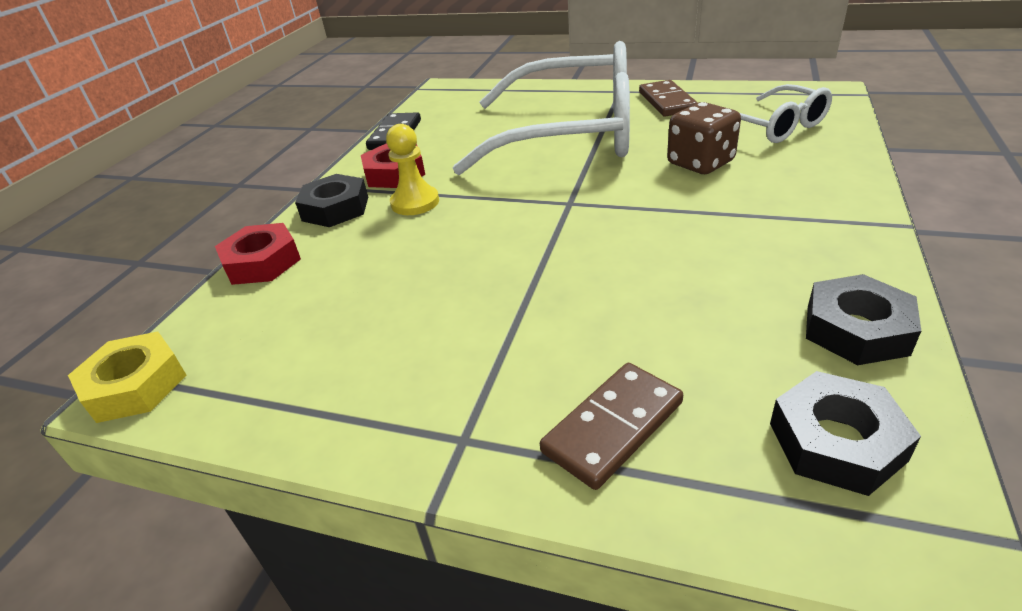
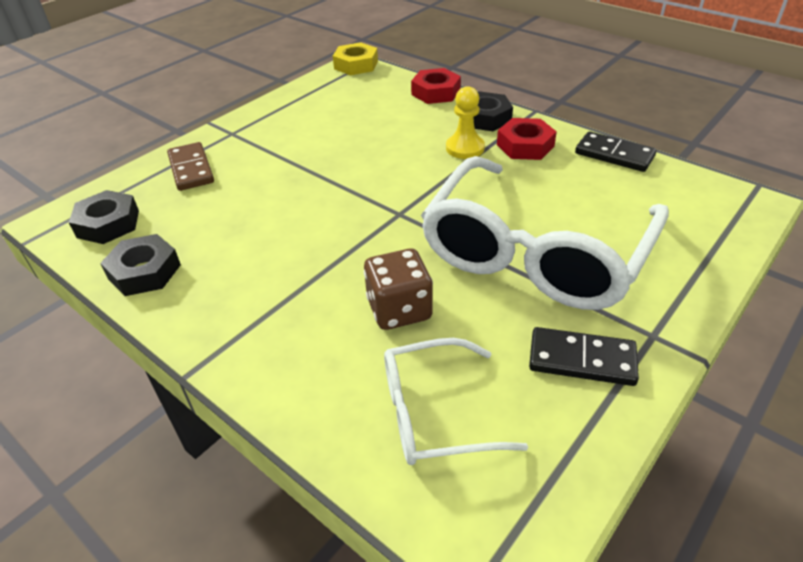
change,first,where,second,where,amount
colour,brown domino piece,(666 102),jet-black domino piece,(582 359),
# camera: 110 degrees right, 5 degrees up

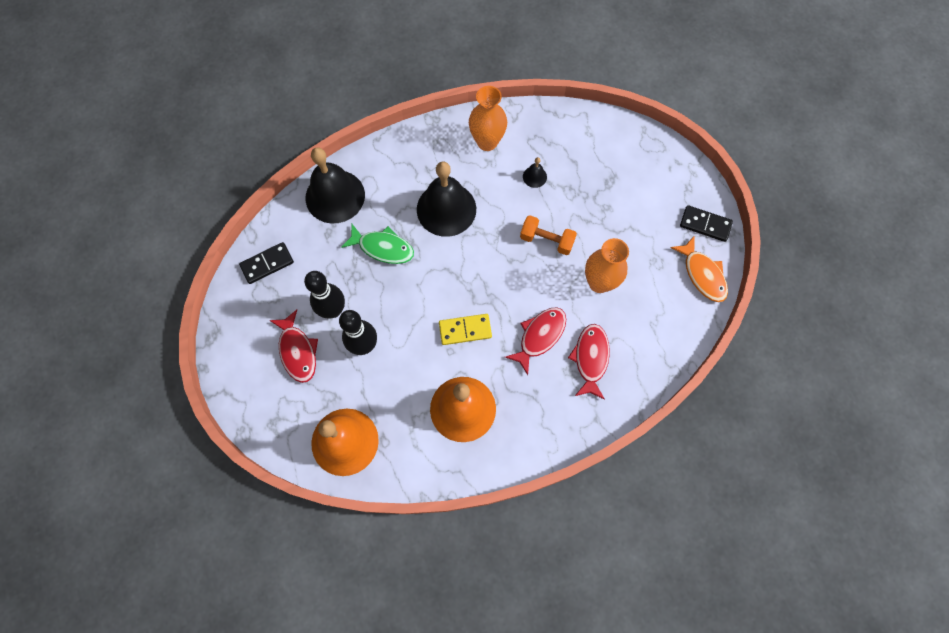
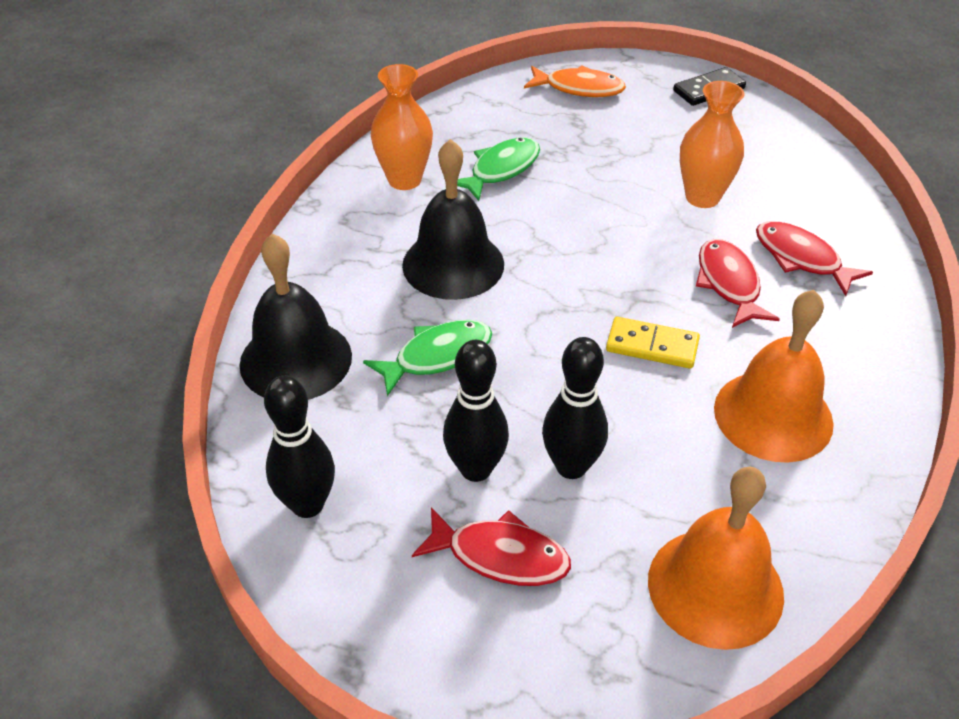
change,first,where,second,where,amount
missing,orange-coloured dumbbell,(546 240),,,
relocated,orange-coloured fish,(702 274),,(579 88),
exchanged,jet-black domino piece,(267 264),jet-black bowling pin,(307 504),
exchanged,jet-black hand bell,(534 176),leaf-green fish,(501 169),
spun,bright yellow domino piece,(465 330),,(652 346),75 degrees clockwise
# camera: 50 degrees left, 25 degrees down

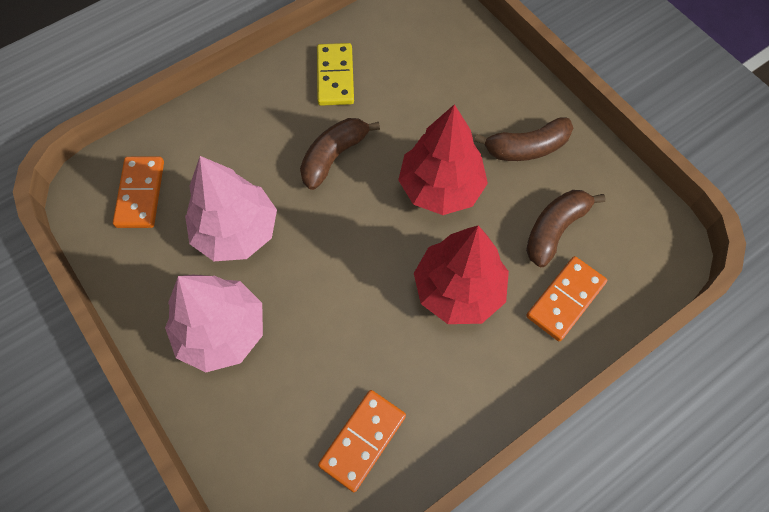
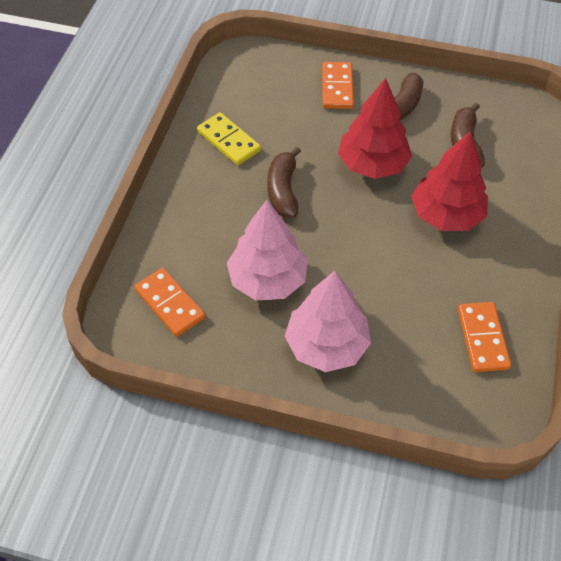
change,first,where,second,where,amount
relocated,orange-coloured domino piece,(565 299),,(337 88),
# camera: 40 degrees left, 10 degrees down

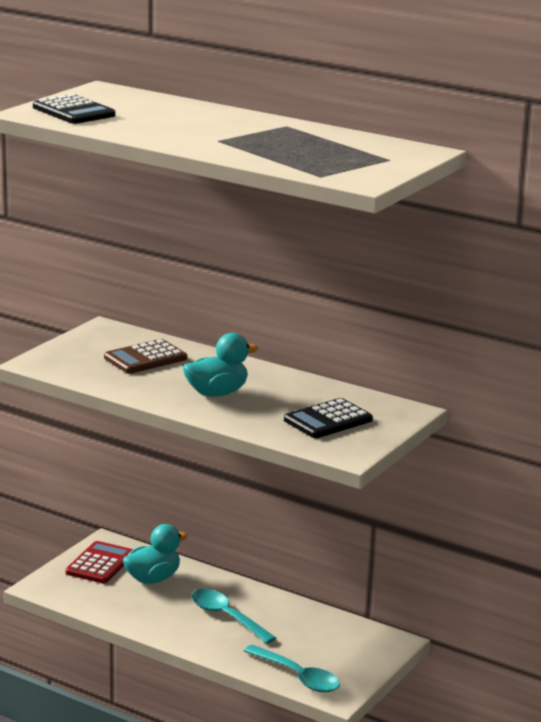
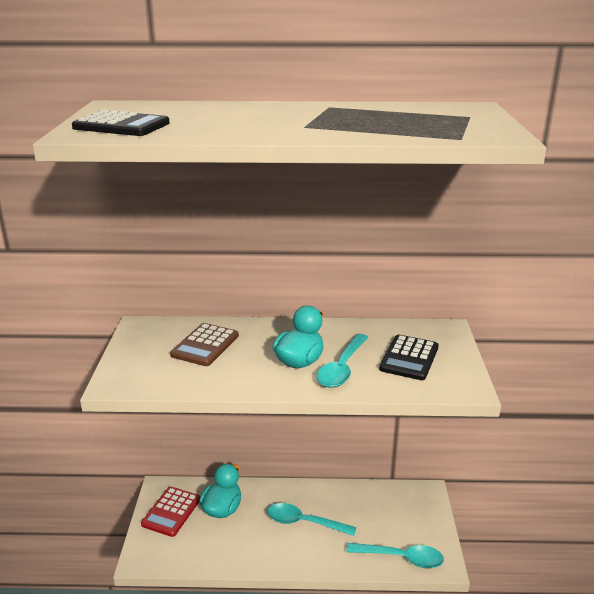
change,first,where,second,where,amount
appeared,,,turquoise tablespoon,(342 368),
spun,scarlet pocket calculator,(100 564),,(171 512),150 degrees counterclockwise
# camera: 30 degrees left, 5 degrees up

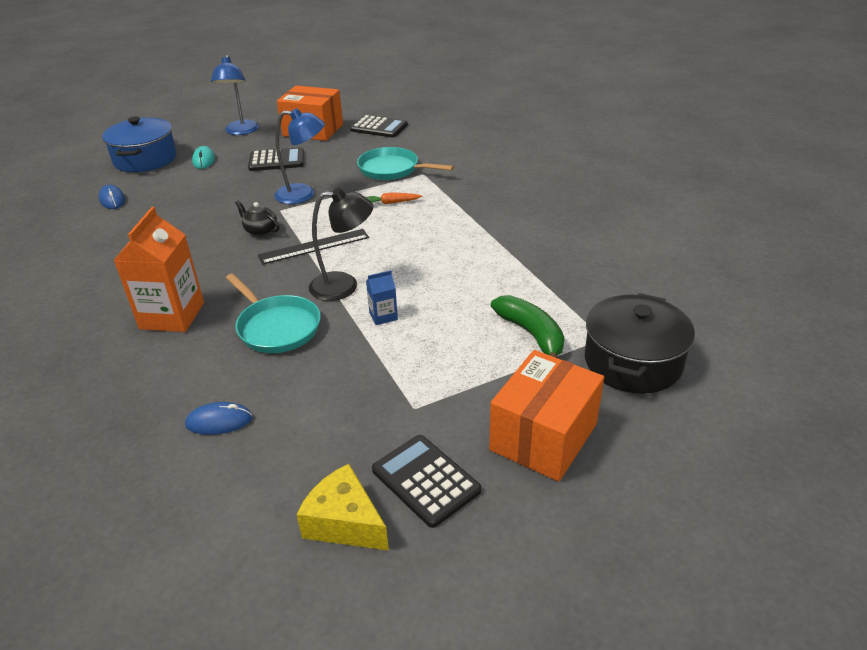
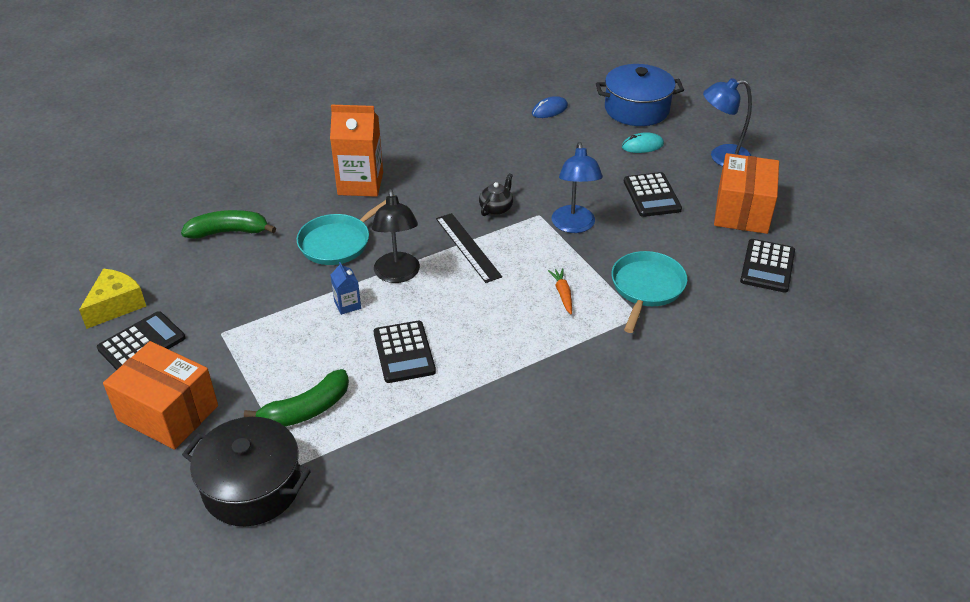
change,first,where,second,where,amount
appeared,,,jet-black pocket calculator,(404 352),
exchanged,blue mouse,(219 421),leaf-green toy banana,(229 232),
# camera: 85 degrees right, 5 degrees up

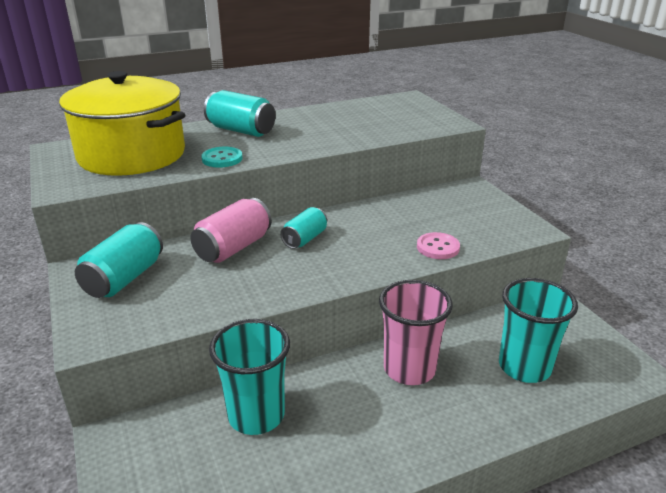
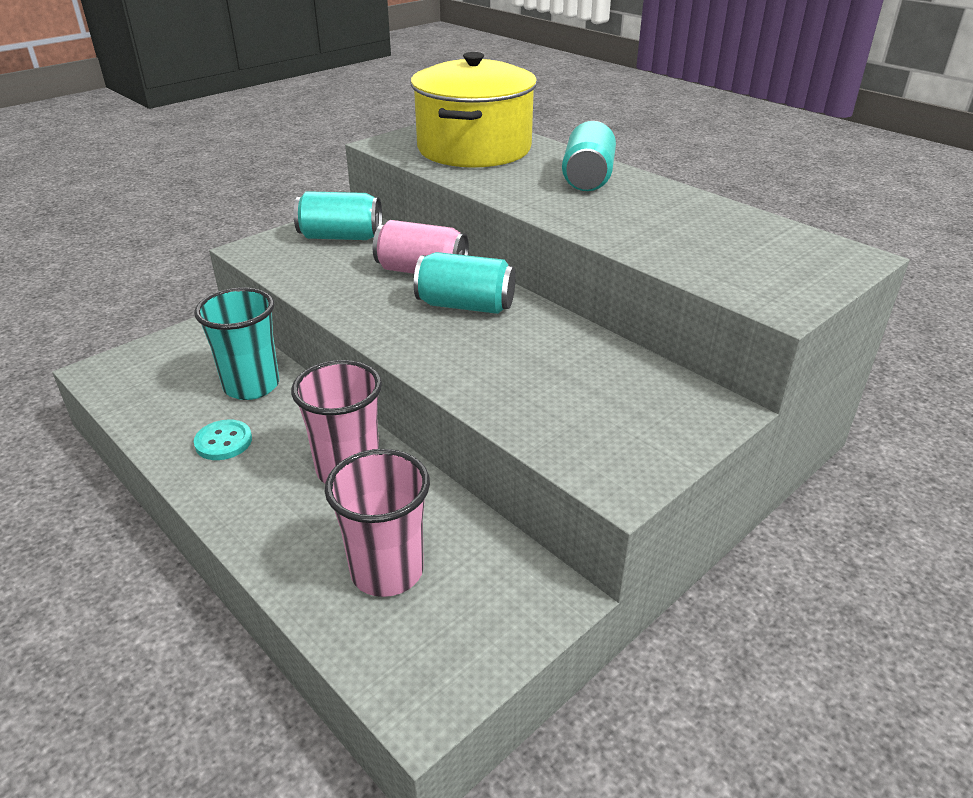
change,first,where,second,where,amount
missing,rose-pink sewing button,(438 247),,,
relocated,turquoise sewing button,(222 159),,(223 442),
colour,turquoise beaker,(524 367),rose-pink beaker,(387 571),
size,turquoise tin,(304 239),,(465 305),x1.54
# camera: 70 degrees right, 5 degrees up

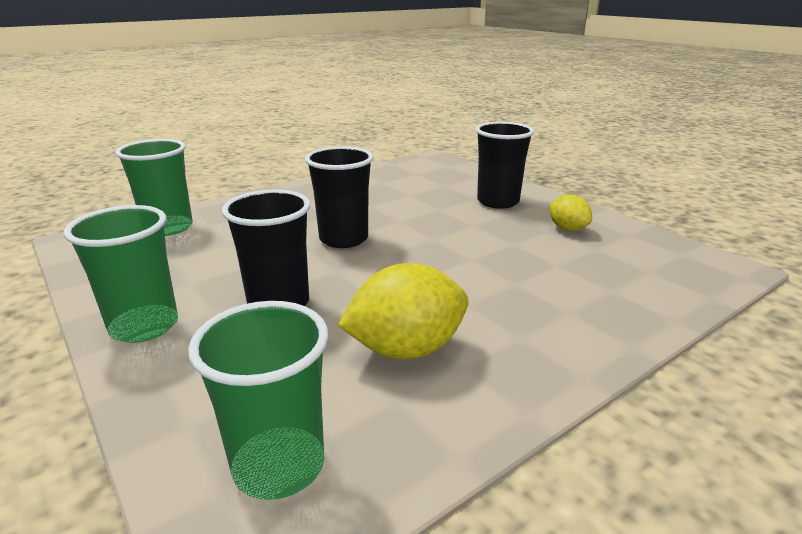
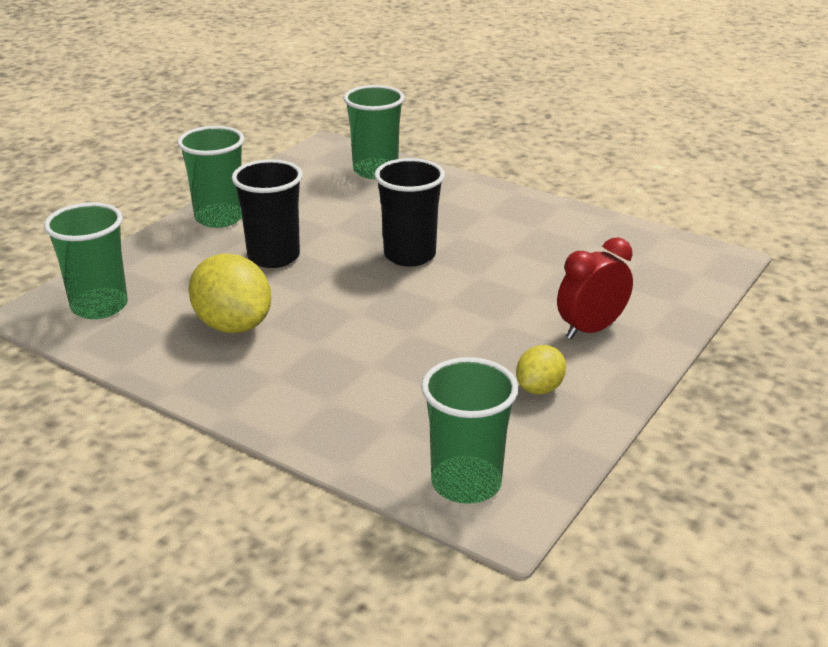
change,first,where,second,where,amount
appeared,,,leaf-green beaker,(466 483),
exchanged,jet-black beaker,(498 202),scarlet alarm clock,(590 329),
# camera: 70 degrees right, 5 degrees up

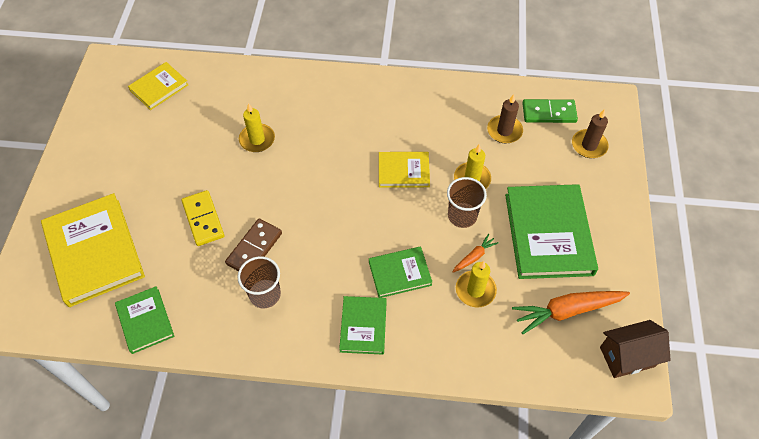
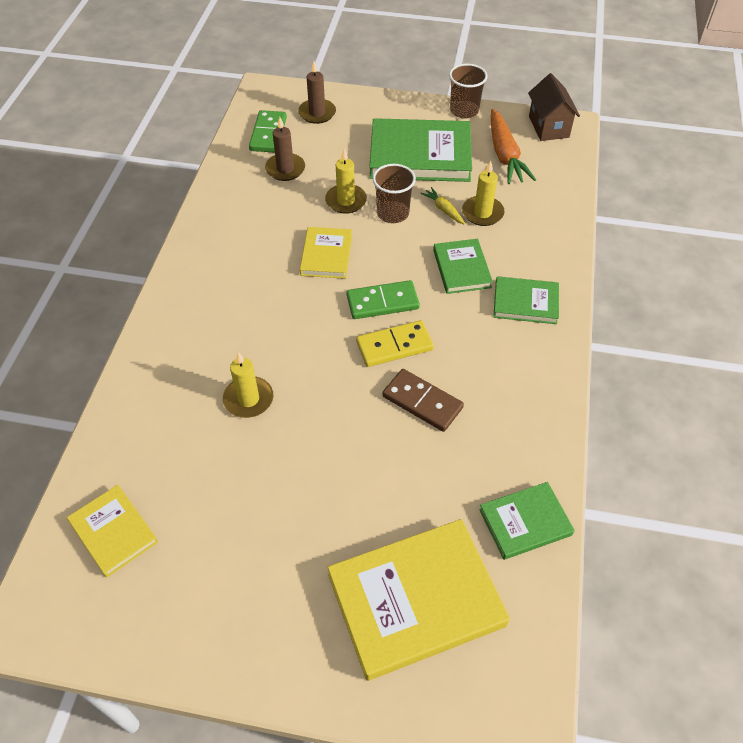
change,first,where,second,where,amount
appeared,,,leaf-green domino piece,(382 302),
relocated,bright yellow domino piece,(203 219),,(394 346),
relocated,brown beaker,(265 294),,(464 111),
colour,orange-coloured toy carrot,(474 256),bright yellow toy carrot,(443 209),
# camera: 85 degrees left, 5 degrees down

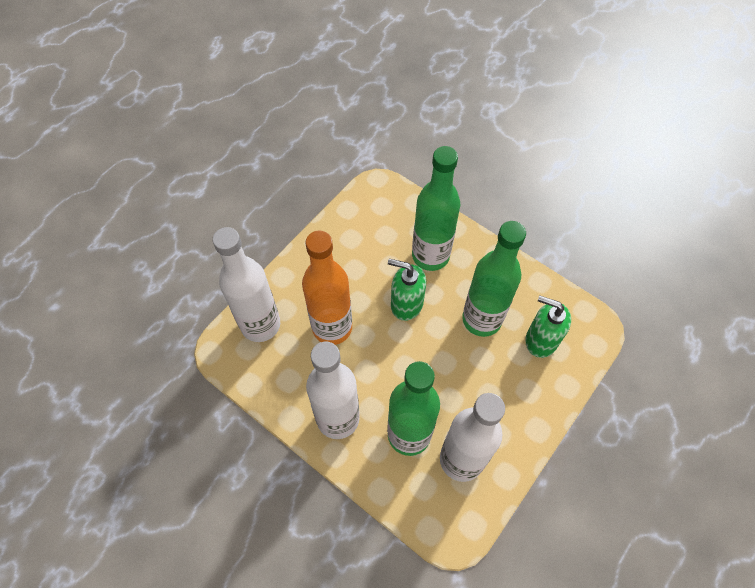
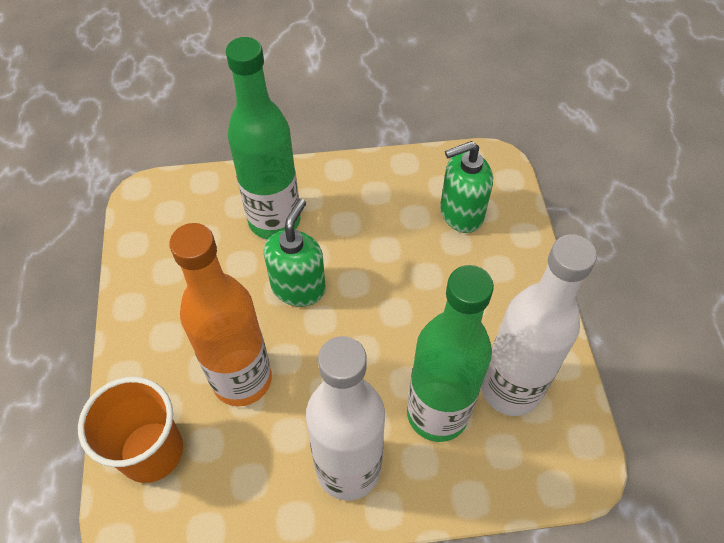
change,first,where,second,where,amount
missing,leaf-green flask,(481 319),,,
exchanged,white flask,(260 325),orange-coloured beaker,(151 451),
spun,leaf-green pump bottle,(406 304),,(298 287),135 degrees clockwise
# camera: 45 degrees left, 5 degrees down

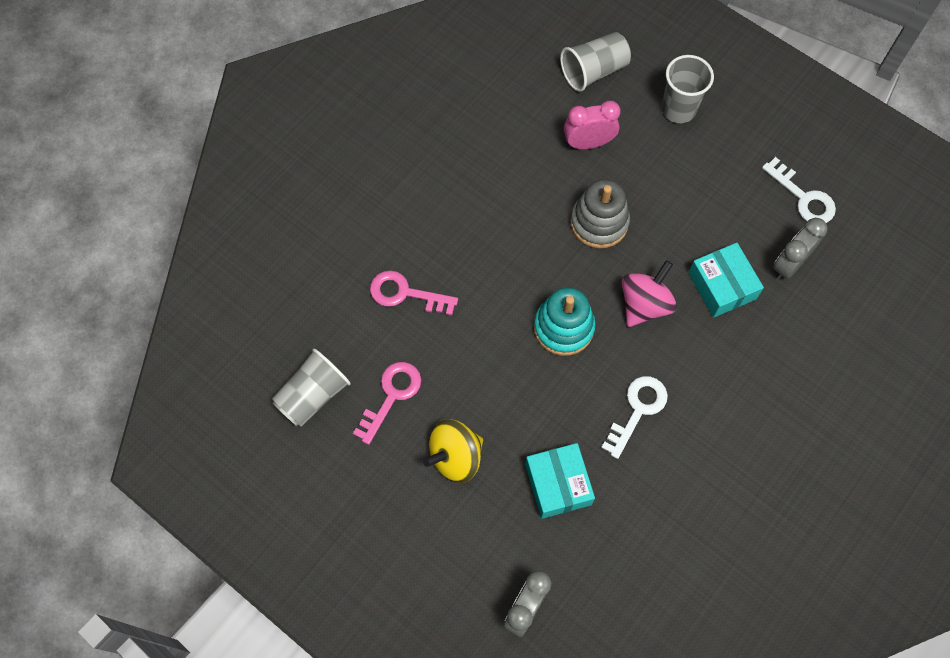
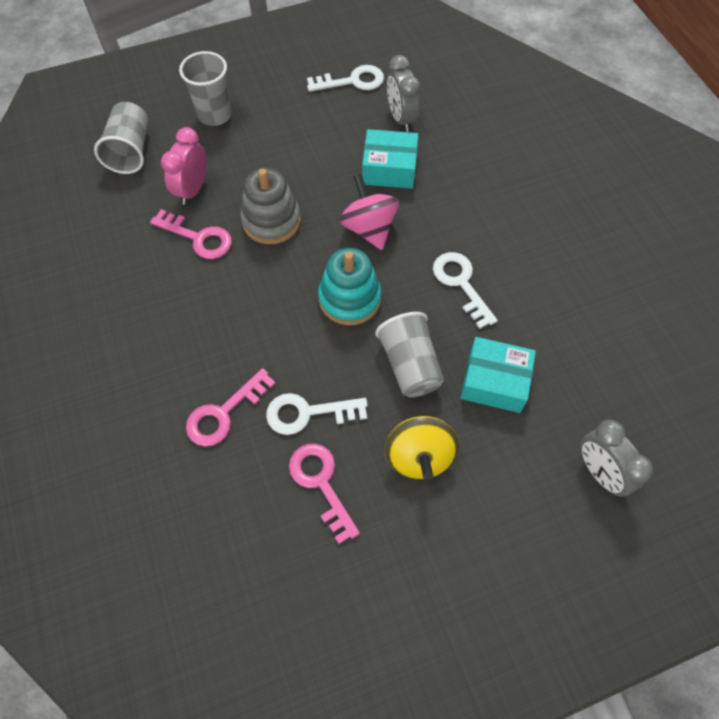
change,first,where,second,where,amount
appeared,,,rose-pink key,(198 238),
appeared,,,white key,(307 413),
relocated,ash-grey beaker,(313 395),,(410 365),
# camera: 60 degrees left, 5 degrees down

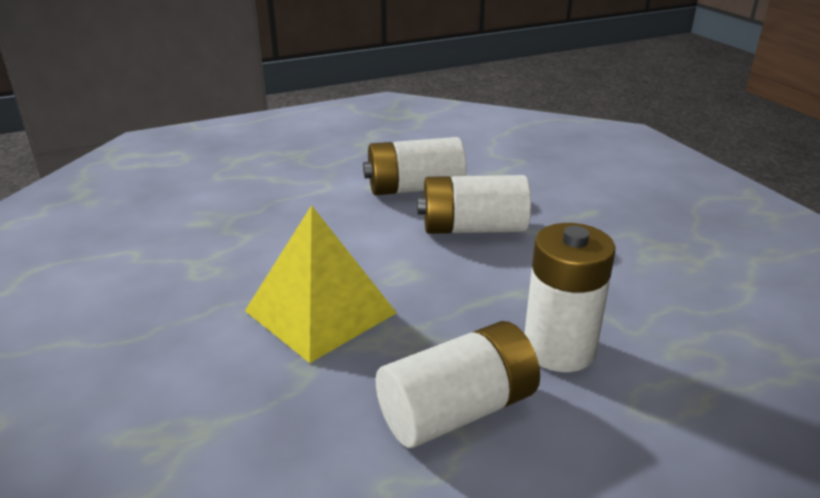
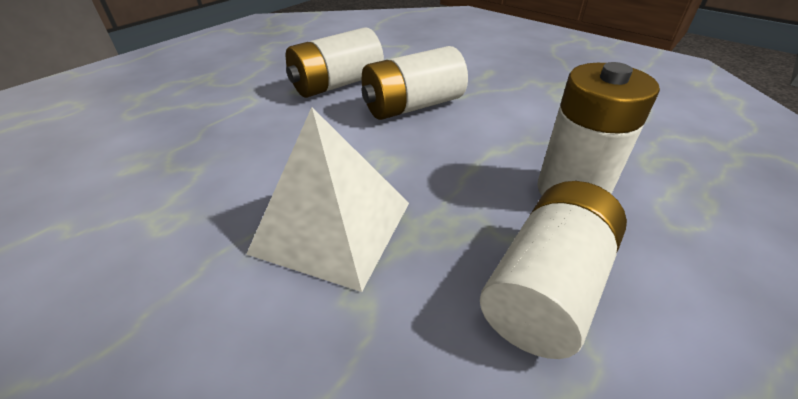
change,first,where,second,where,amount
colour,bright yellow solid pyramid,(320 311),white solid pyramid,(332 227),
# camera: 25 degrees left, 10 degrees up

